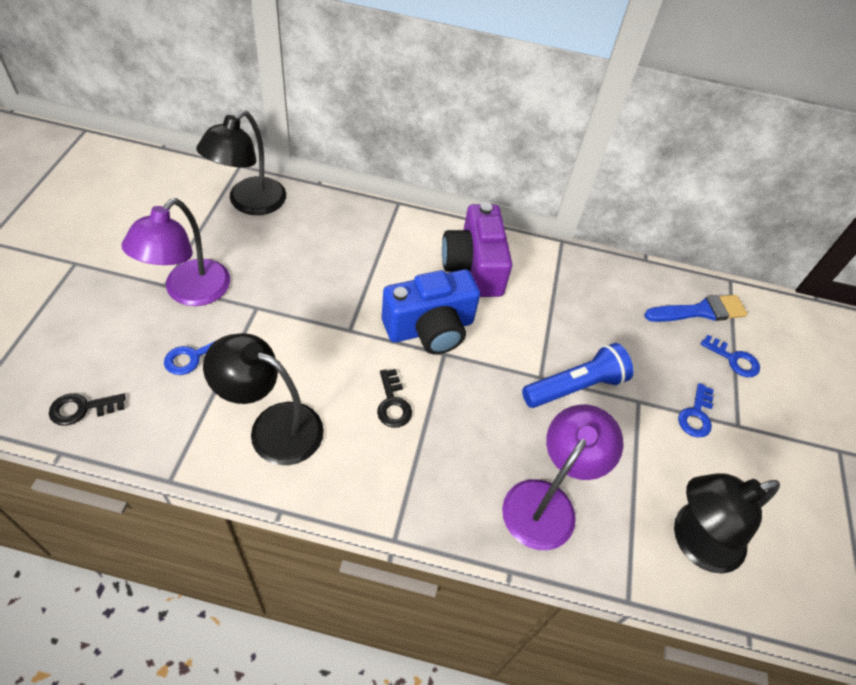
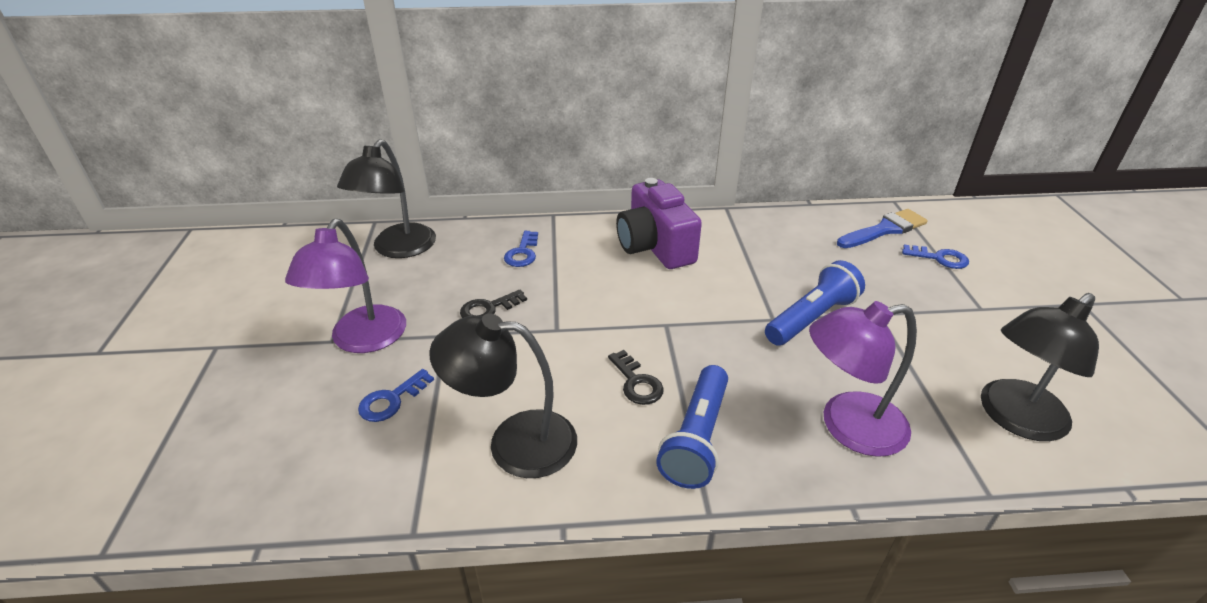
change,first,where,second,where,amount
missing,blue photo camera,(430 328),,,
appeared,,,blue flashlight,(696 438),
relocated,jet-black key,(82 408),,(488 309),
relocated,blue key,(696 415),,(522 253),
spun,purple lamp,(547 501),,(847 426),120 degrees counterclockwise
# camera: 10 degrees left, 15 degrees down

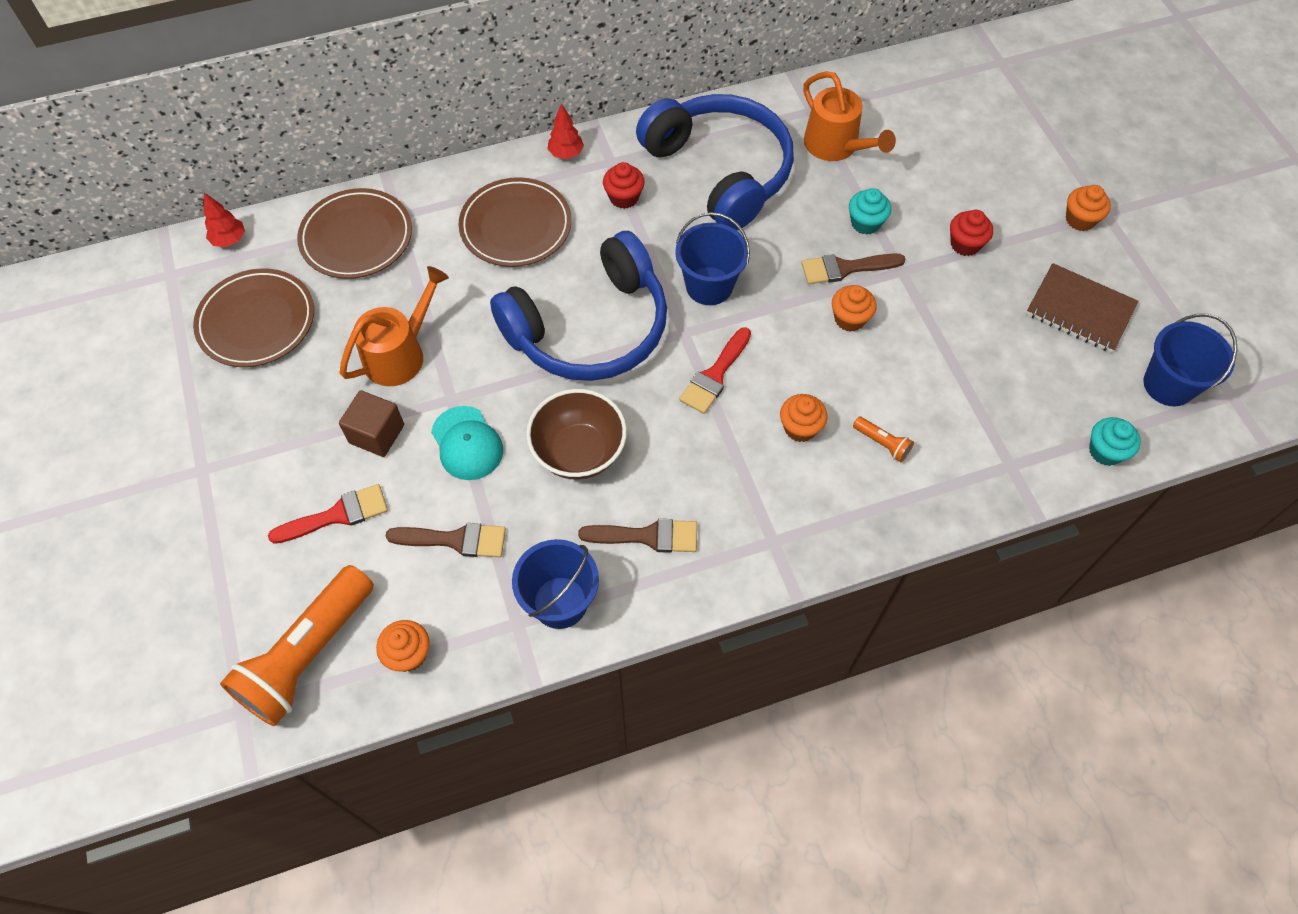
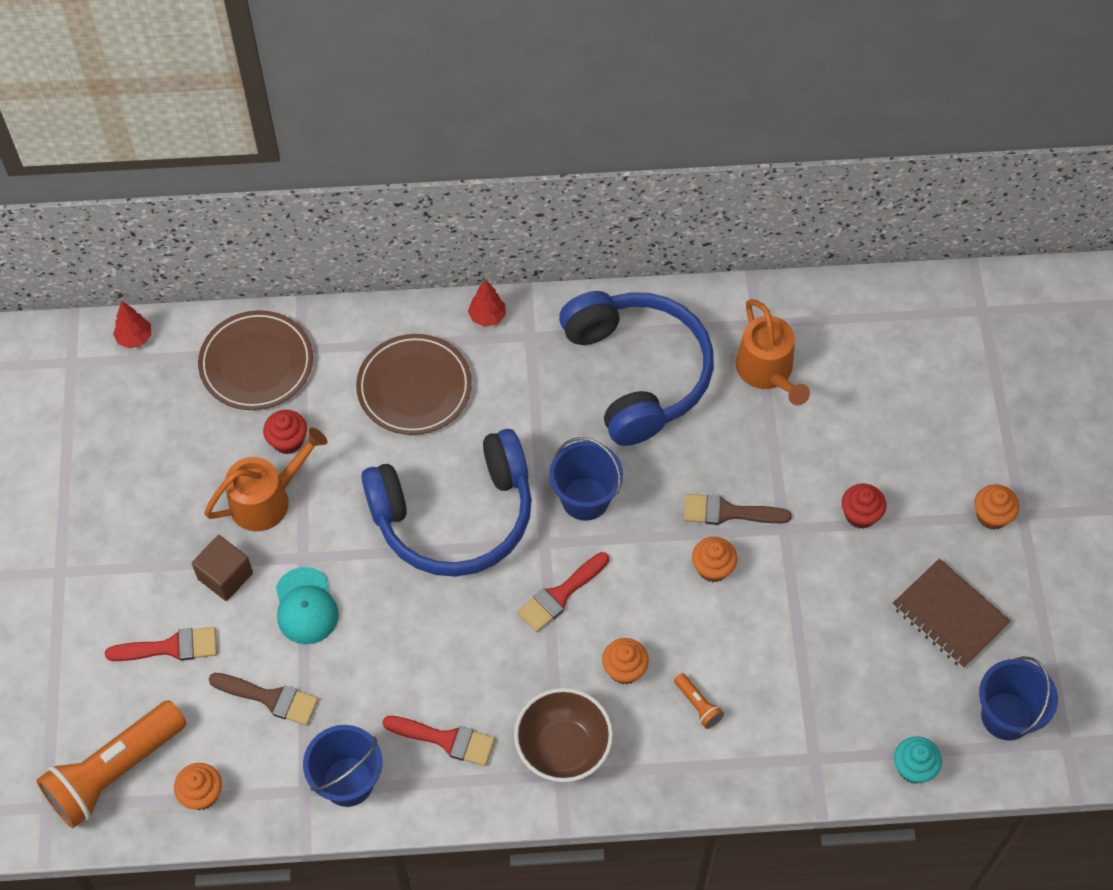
change,first,where,second,where,amount
missing,brown dinner plate,(256 321),,,
missing,turquoise cupcake,(865 223),,,
relocated,brown deep dish,(579 452),,(563 748),
relocated,scarlet cupcake,(624 197),,(288 441),
colour,brown brush,(647 536),scarlet brush,(446 740),
# camera: 15 degrees right, 0 degrees up

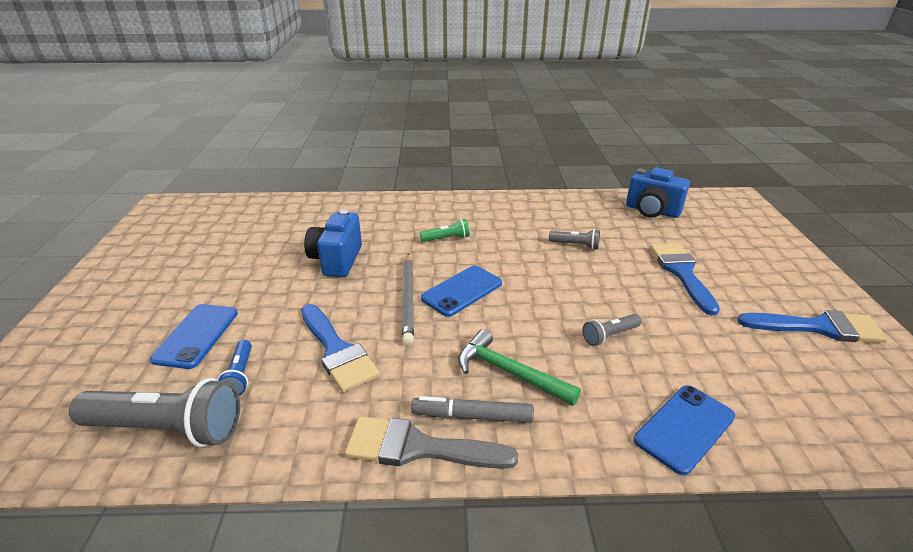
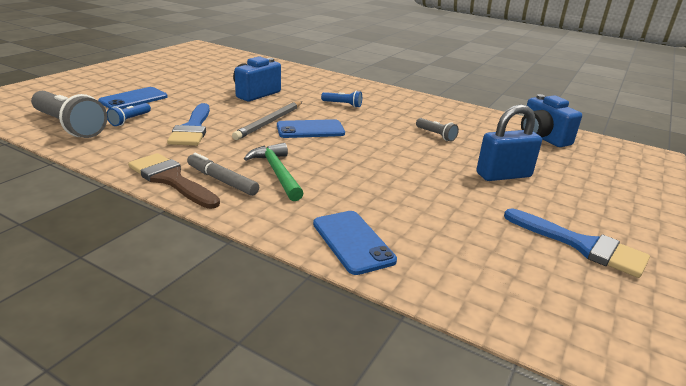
change,first,where,second,where,amount
missing,ash-grey flashlight,(609 335),,,
exchanged,blue brush,(681 272),blue lock,(503 175),
colour,ash-grey brush,(418 448),brown brush,(171 179),
colour,leaf-green flashlight,(446 239),blue flashlight,(342 104),
spun,blue smartphone,(684 428),,(352 242),75 degrees clockwise
# camera: 30 degrees right, 5 degrees down

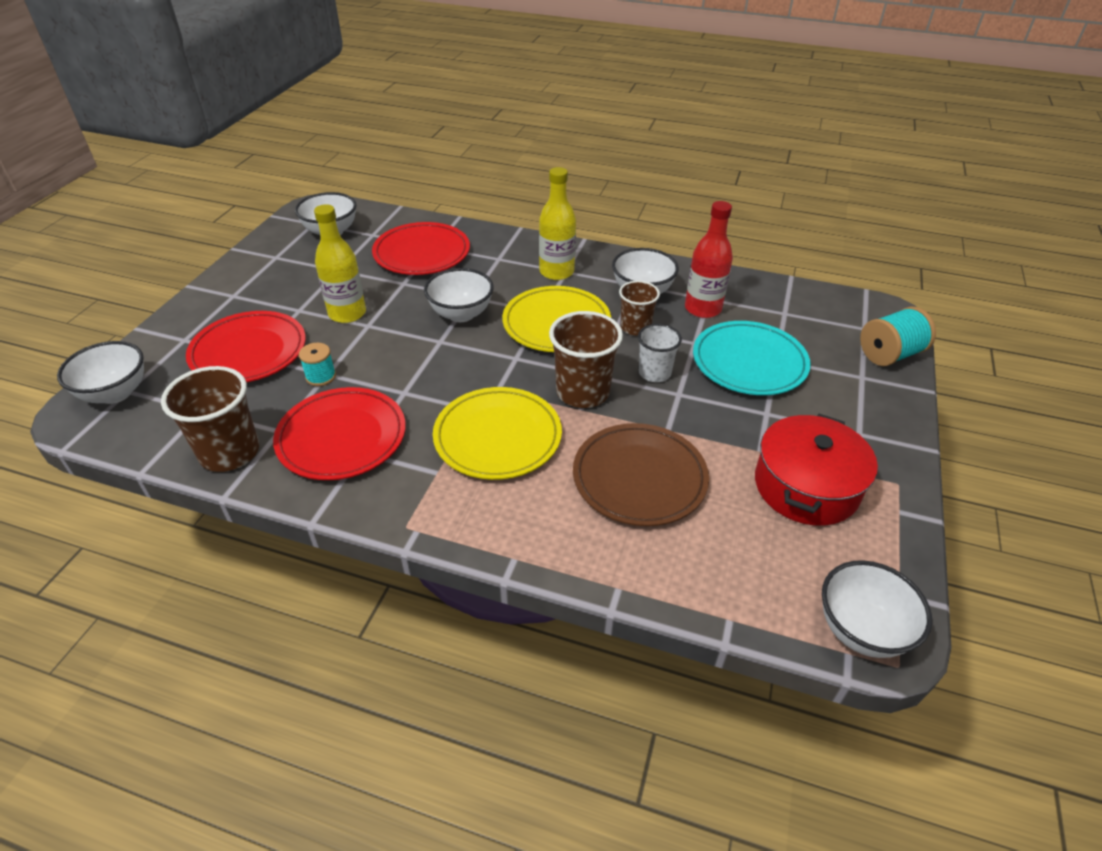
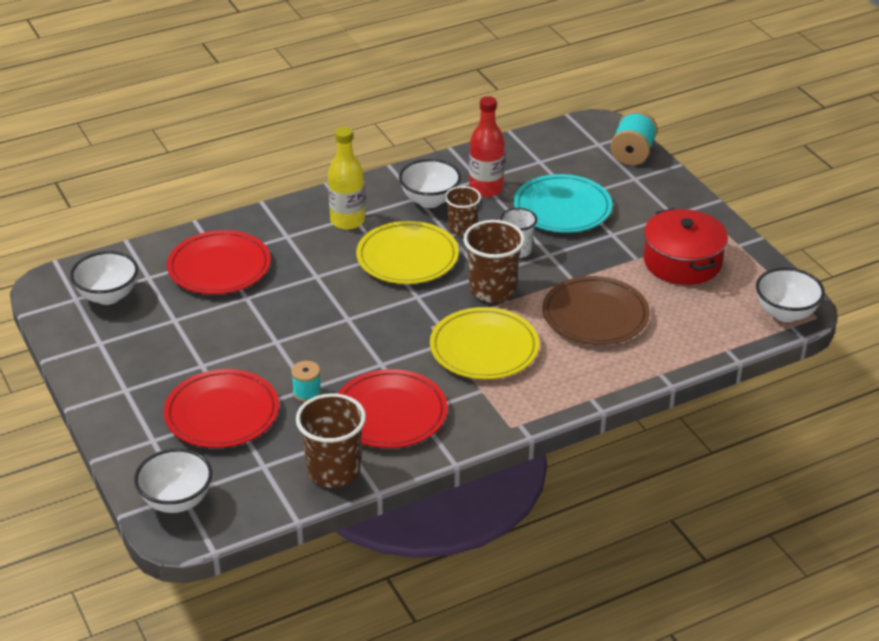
change,first,where,second,where,amount
missing,bright yellow flask,(347 313),,,
missing,white deep dish,(461 314),,,
# camera: 45 degrees left, 5 degrees down

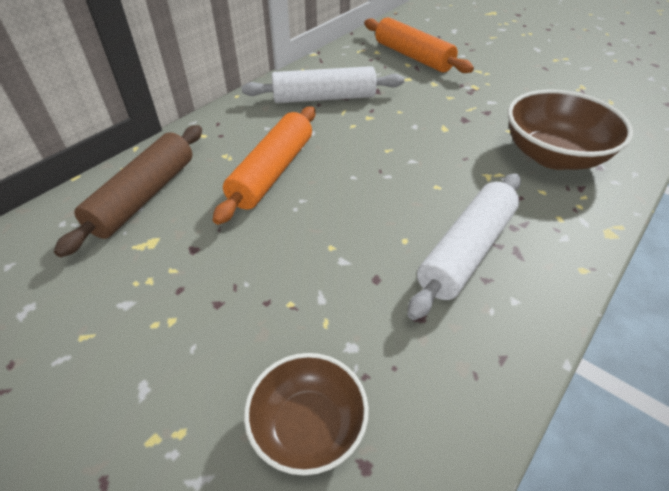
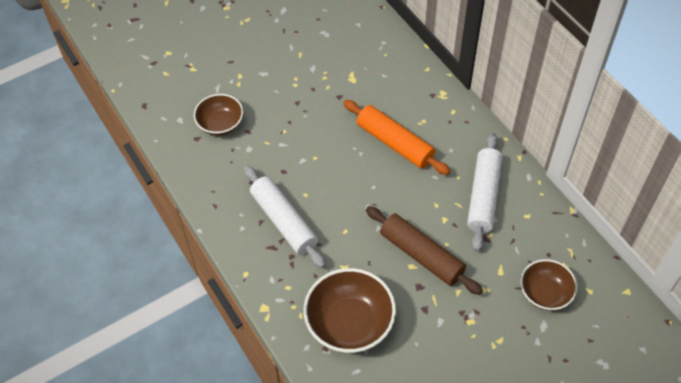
change,first,where,second,where,amount
relocated,brown rolling pin,(144 196),,(421 255),
exchanged,orange-coloured rolling pin,(412 56),brown deep dish,(545 293),
# camera: 110 degrees right, 10 degrees up

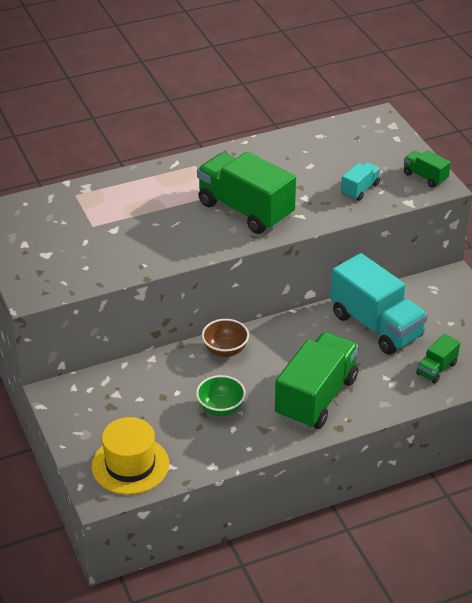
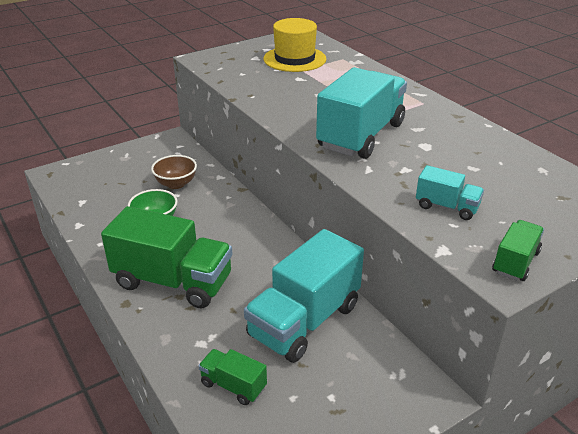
change,first,where,second,where,amount
relocated,bright yellow hat,(130 465),,(294 59),
relocated,brown deep dish,(225 350),,(176 184),
colour,leaf-green toy truck,(245 210),turquoise toy truck,(361 136),
# camera: 80 degrees right, 5 degrees down

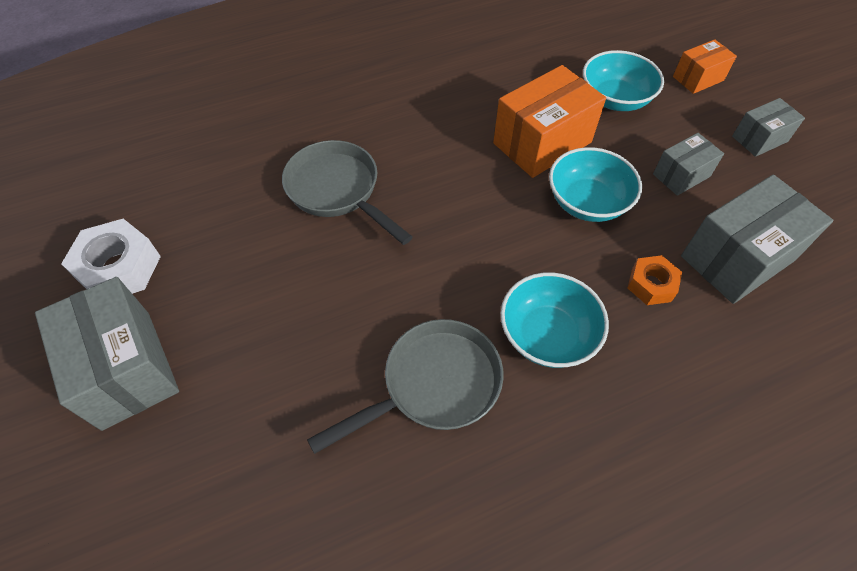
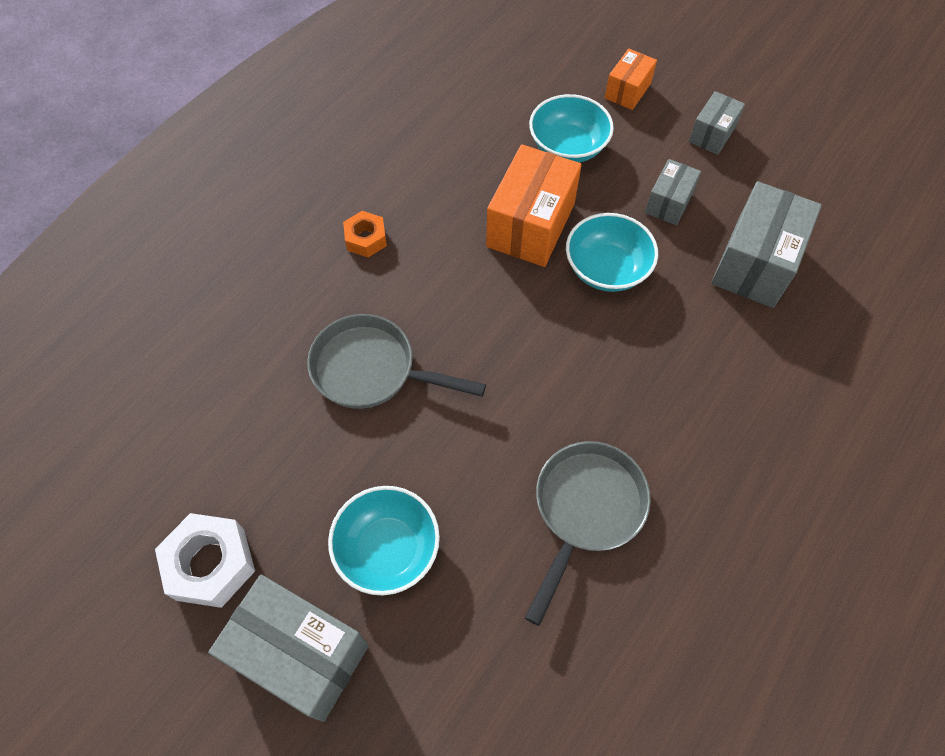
change,first,where,second,where,amount
relocated,turquoise deep dish,(547 335),,(387 549),
relocated,orange-coloured hex nut,(651 285),,(366 239),
# camera: 30 degrees left, 5 degrees up

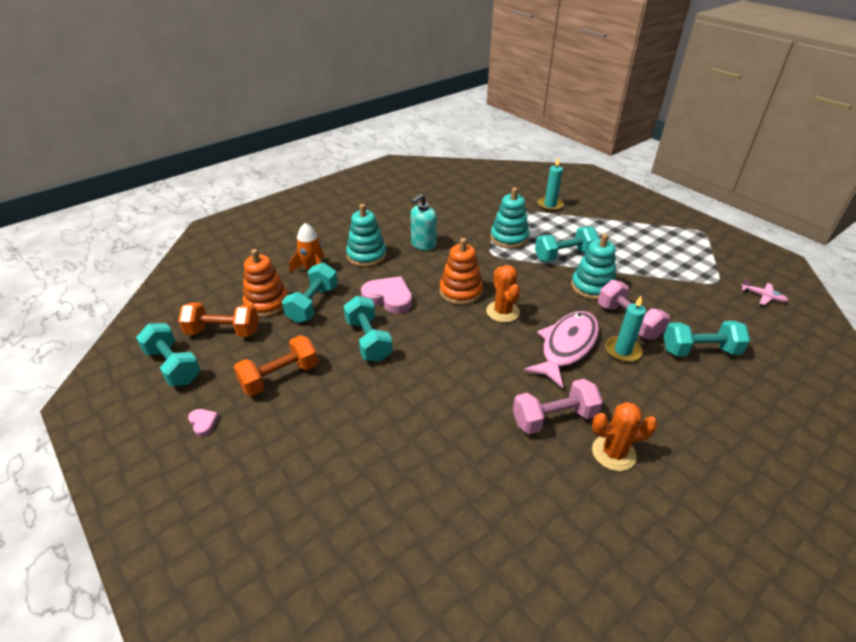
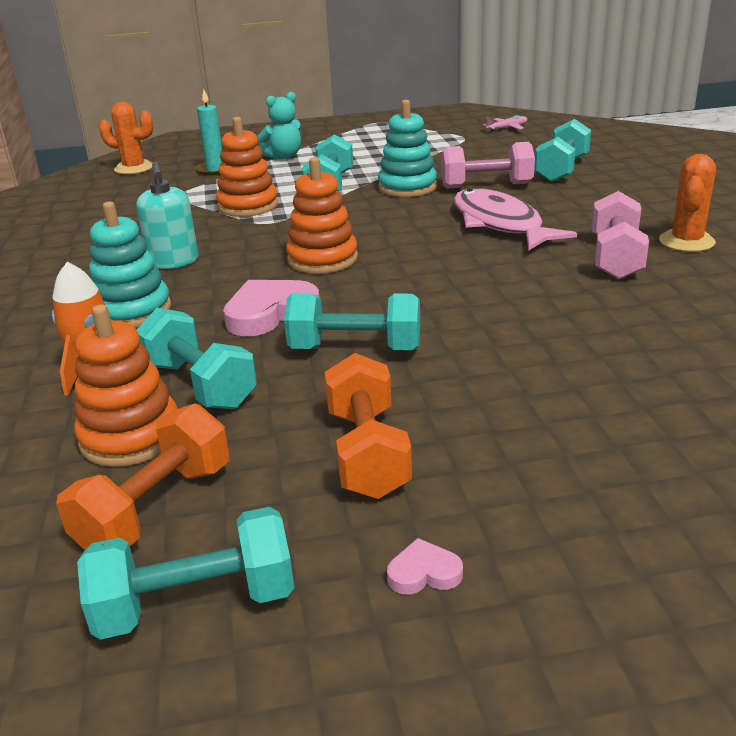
change,first,where,second,where,amount
missing,turquoise candle,(622 351),,,
appeared,,,turquoise teddy bear,(284 156),
relocated,orange-coloured saguaro cactus,(502 312),,(134 168),
colour,turquoise stacking rings,(509 238),orange-coloured stacking rings,(248 206),
# camera: 60 degrees left, 10 degrees down

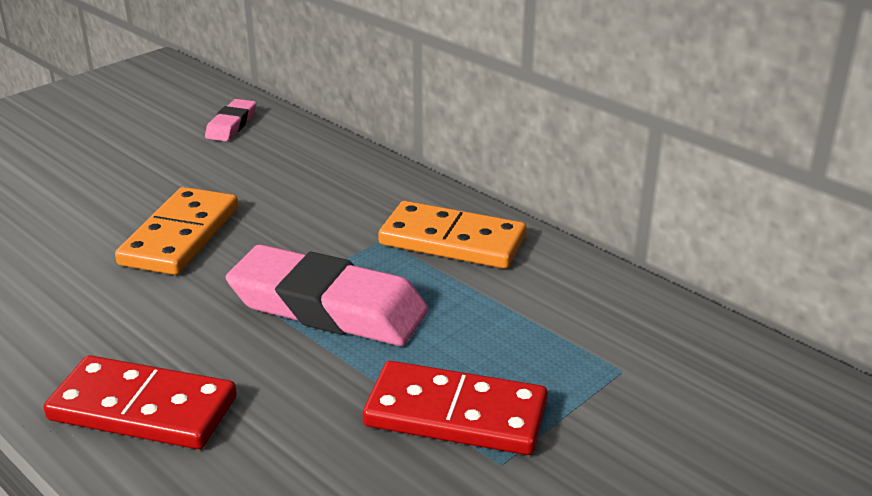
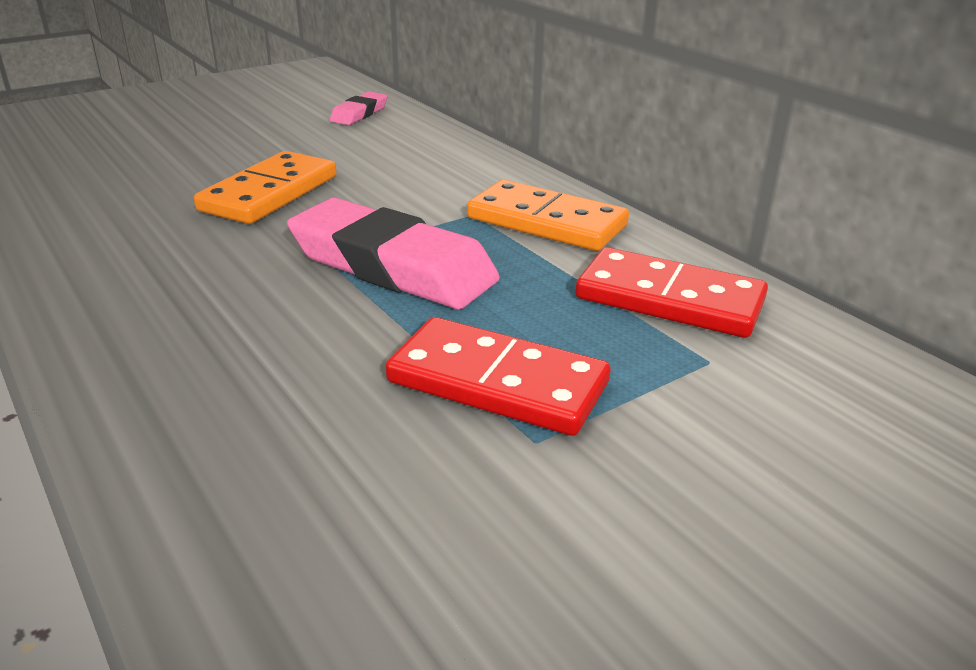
change,first,where,second,where,amount
relocated,scarlet domino piece,(143 409),,(669 299),
# camera: 10 degrees right, 0 degrees up

